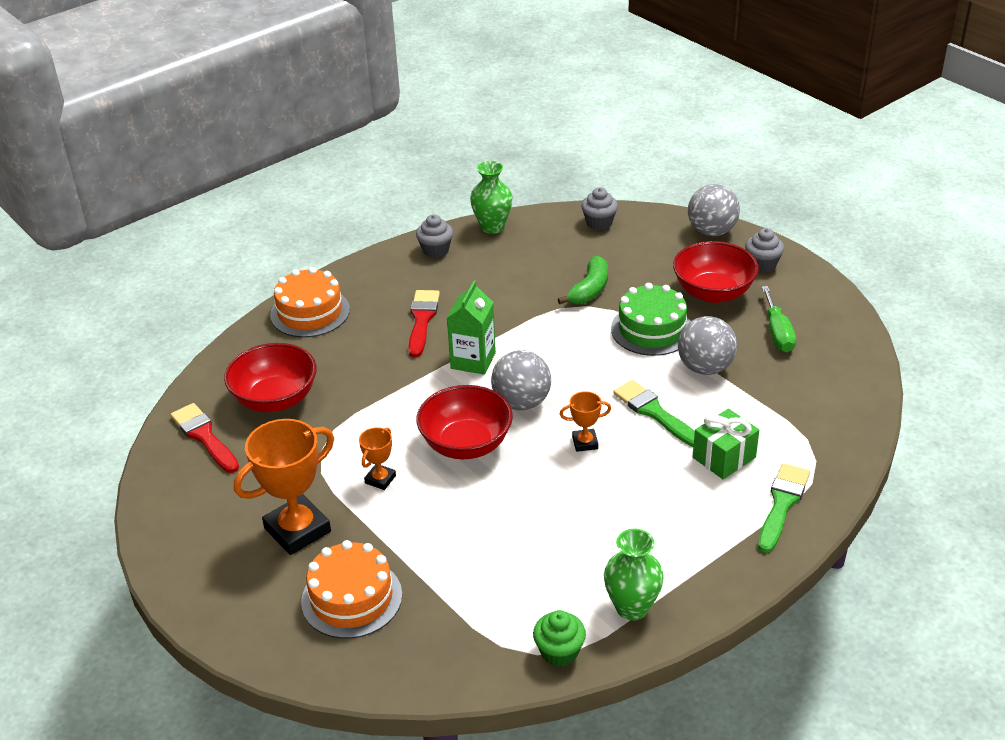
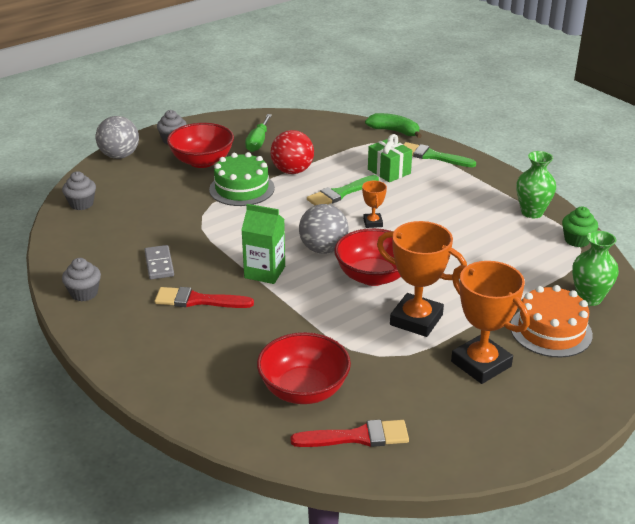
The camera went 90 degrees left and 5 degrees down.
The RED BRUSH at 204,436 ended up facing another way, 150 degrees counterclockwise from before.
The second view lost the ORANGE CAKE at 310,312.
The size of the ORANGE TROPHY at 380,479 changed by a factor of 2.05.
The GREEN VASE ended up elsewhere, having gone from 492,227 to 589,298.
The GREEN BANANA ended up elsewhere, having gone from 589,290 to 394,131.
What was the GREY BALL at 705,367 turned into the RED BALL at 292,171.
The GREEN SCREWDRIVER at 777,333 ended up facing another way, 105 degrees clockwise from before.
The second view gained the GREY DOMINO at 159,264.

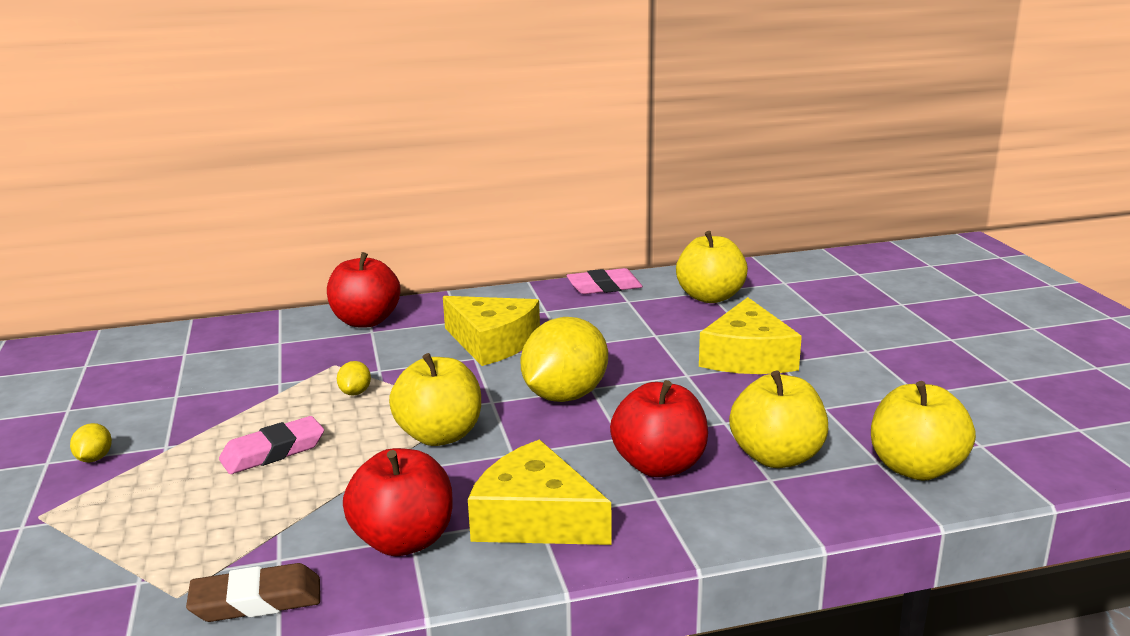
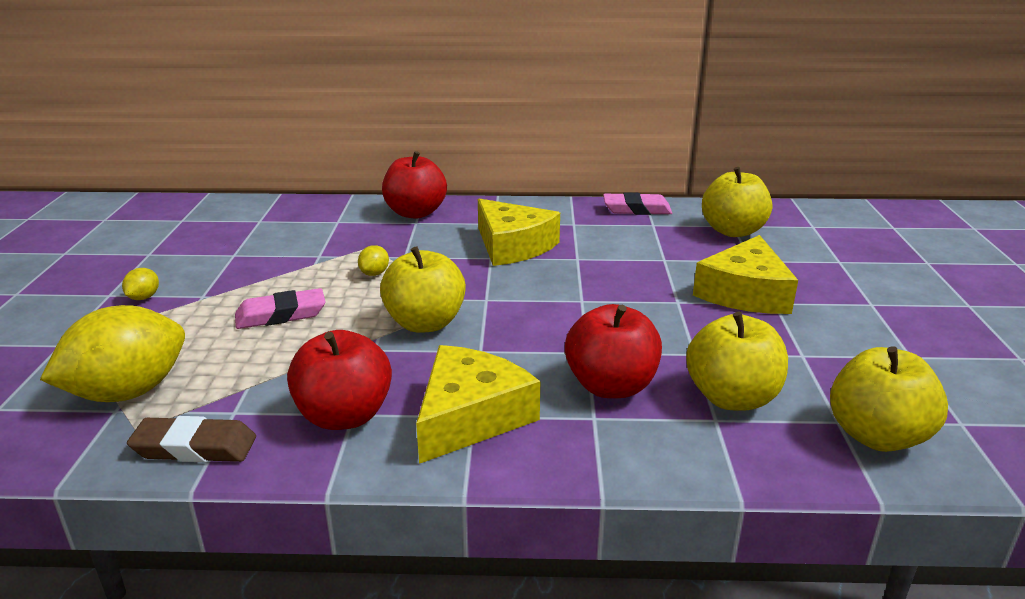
The camera went 15 degrees right and 5 degrees up.
The YELLOW CHEESE at 535,518 ended up facing another way, 75 degrees clockwise from before.
The YELLOW LEMON ended up elsewhere, having gone from 565,396 to 128,392.

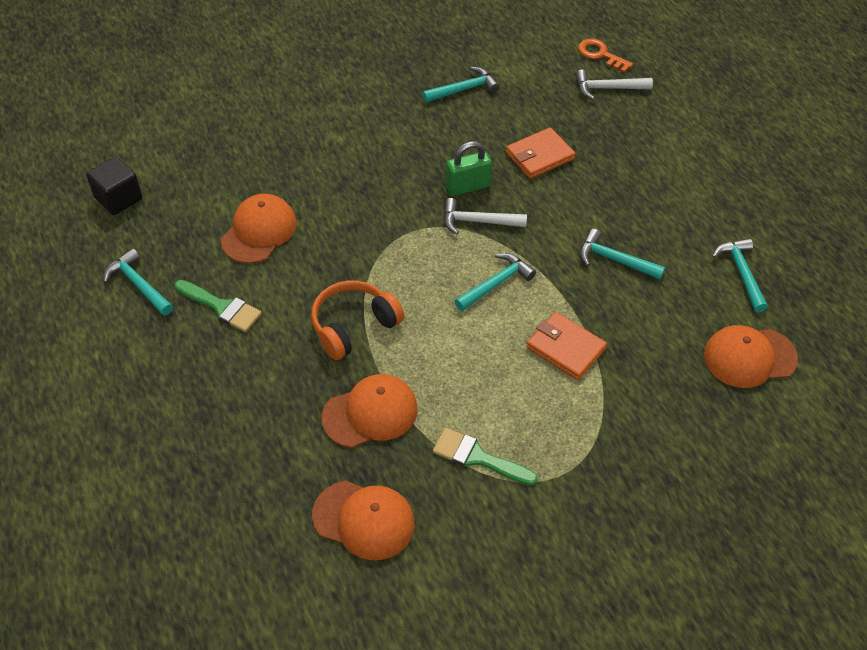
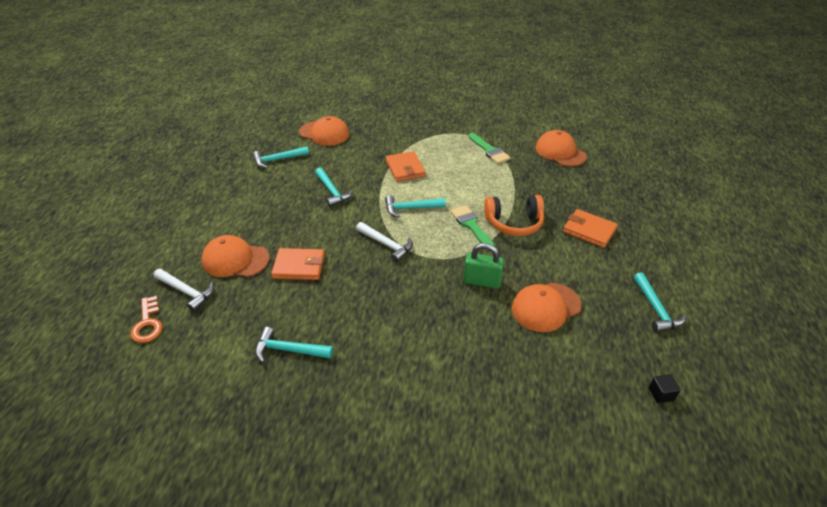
The camera went 145 degrees left and 10 degrees down.
The size of the BLACK CUBE at 118,198 changed by a factor of 0.54.
The GREEN BRUSH ended up elsewhere, having gone from 222,307 to 471,225.
The ORANGE CAP ended up elsewhere, having gone from 370,413 to 235,260.
The GREEN PADLOCK ended up elsewhere, having gone from 467,187 to 482,281.
The TURQUOISE HAMMER at 741,273 ended up facing another way, 45 degrees clockwise from before.
The second view gained the ORANGE WALLET at 589,230.

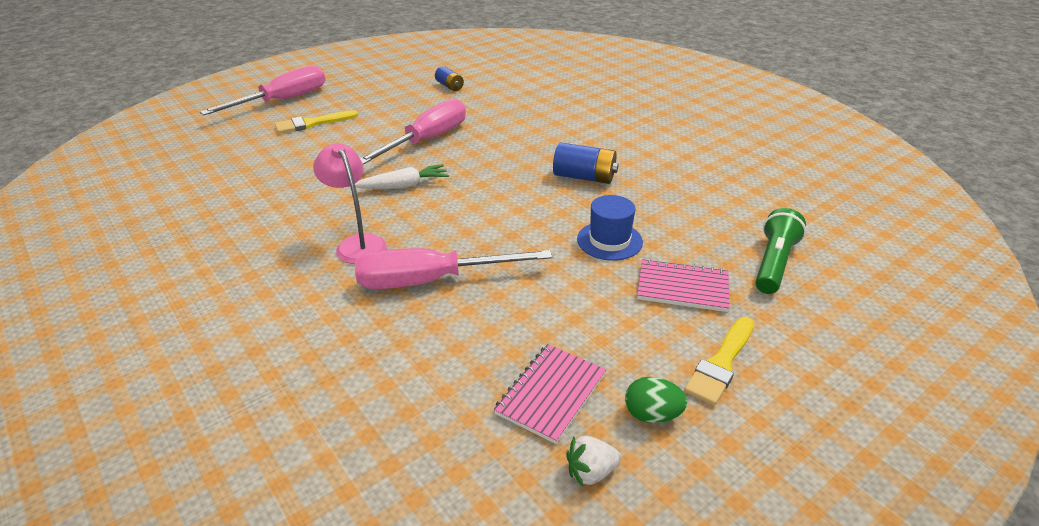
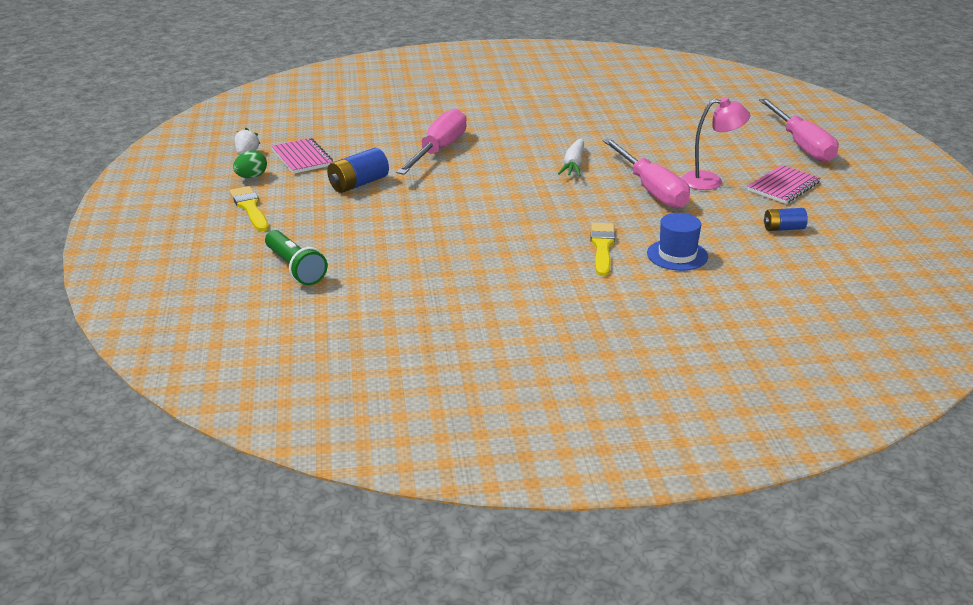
The camera went 120 degrees right and 5 degrees down.
The YELLOW BRUSH ended up elsewhere, having gone from 312,123 to 602,247.
The PINK LAMP ended up elsewhere, having gone from 357,243 to 710,181.
The BLUE BATTERY ended up elsewhere, having gone from 584,177 to 358,184.
The BLUE HAT ended up elsewhere, having gone from 609,241 to 677,255.
The PINK NOTEBOOK ended up elsewhere, having gone from 682,287 to 783,186.

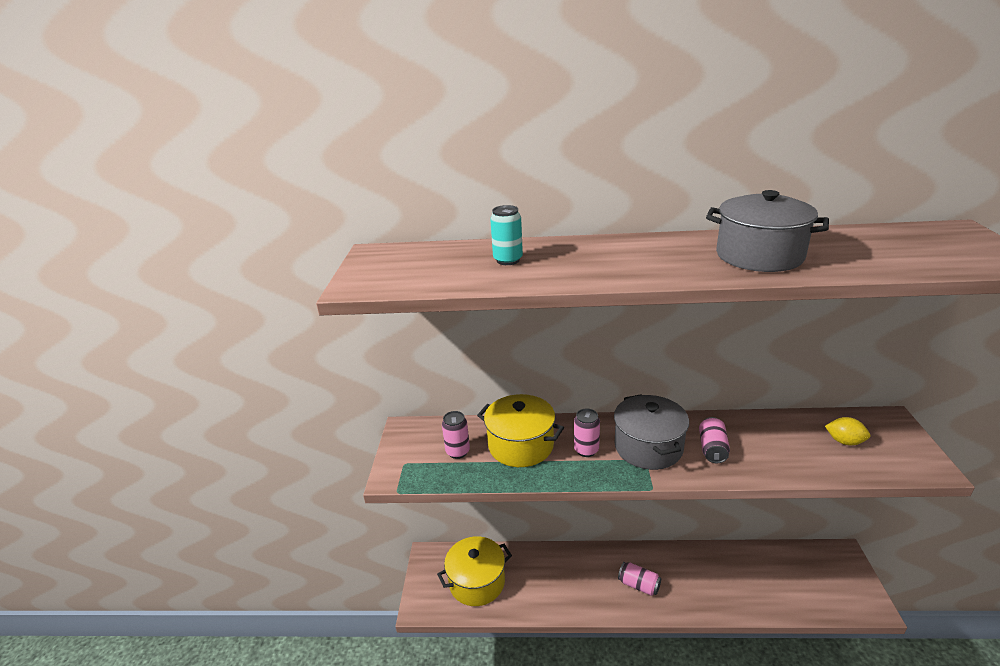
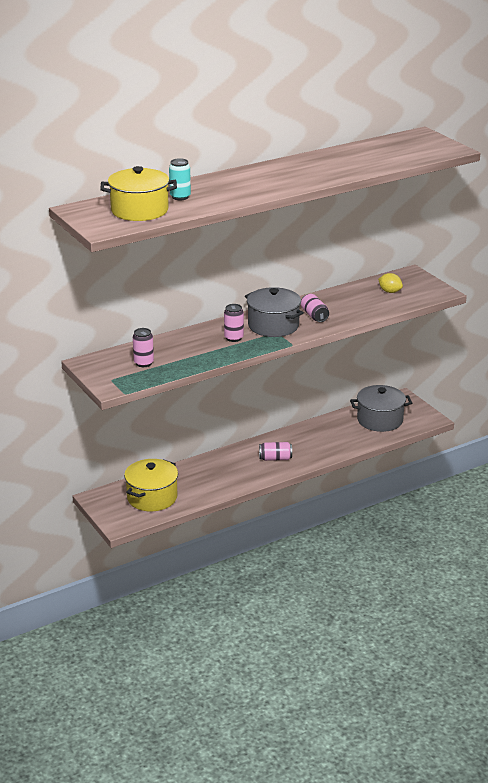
The camera went 35 degrees left and 0 degrees up.
The YELLOW POT ended up elsewhere, having gone from 521,445 to 139,210.
The GREY POT ended up elsewhere, having gone from 759,256 to 380,420.
The YELLOW LEMON at 844,441 ended up facing another way, 45 degrees clockwise from before.

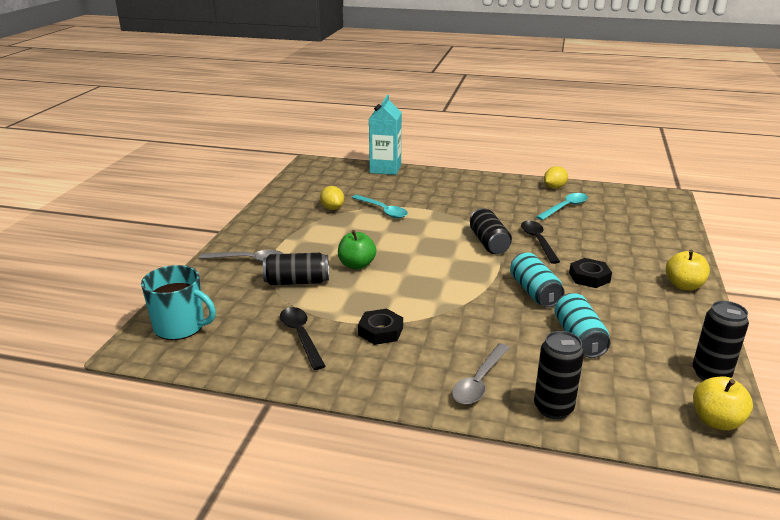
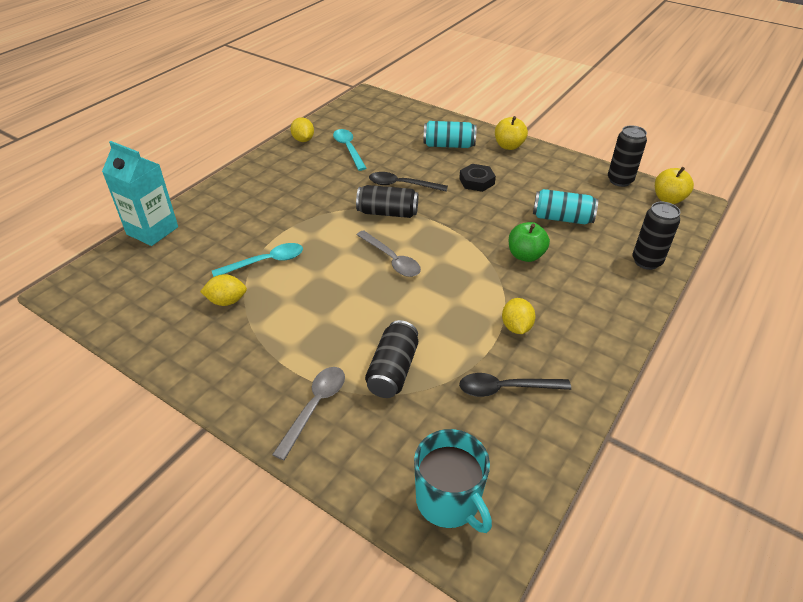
The camera went 70 degrees left and 15 degrees up.
The TURQUOISE MUG at 180,327 ended up facing another way, 105 degrees clockwise from before.
The GREEN APPLE ended up elsewhere, having gone from 357,265 to 525,255.
Where the BLACK NUT stood at 380,331, the YELLOW LEMON came to stand at 516,327.
The GREY SPOON ended up elsewhere, having gone from 479,381 to 391,259.
The TURQUOISE CAN ended up elsewhere, having gone from 534,292 to 448,145.

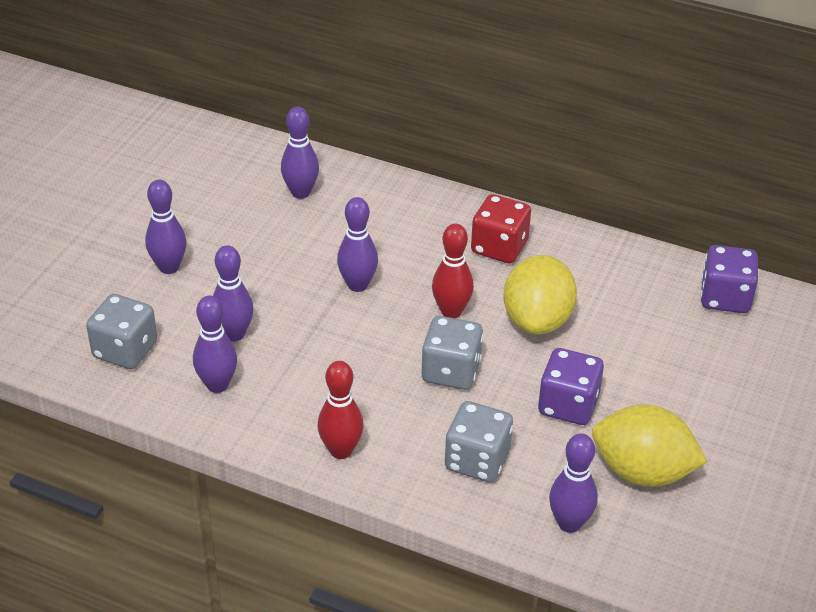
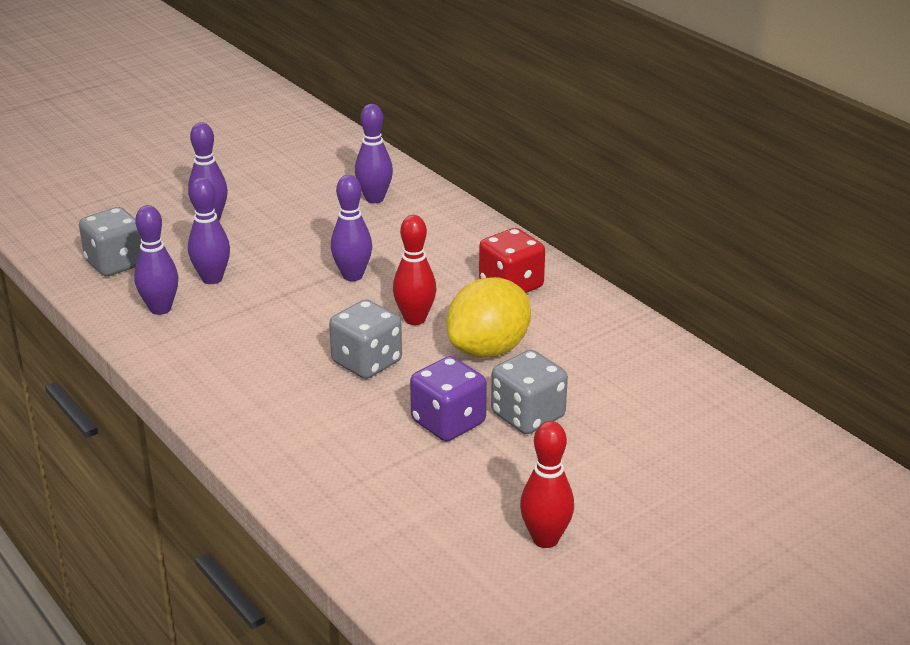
The camera went 30 degrees right and 10 degrees down.
The RED BOWLING PIN ended up elsewhere, having gone from 341,450 to 545,539.
The GREY DICE ended up elsewhere, having gone from 477,460 to 528,415.
The second view lost the PURPLE BOWLING PIN at 569,523.
The second view lost the YELLOW LEMON at 642,472.
The second view lost the PURPLE DICE at 725,298.

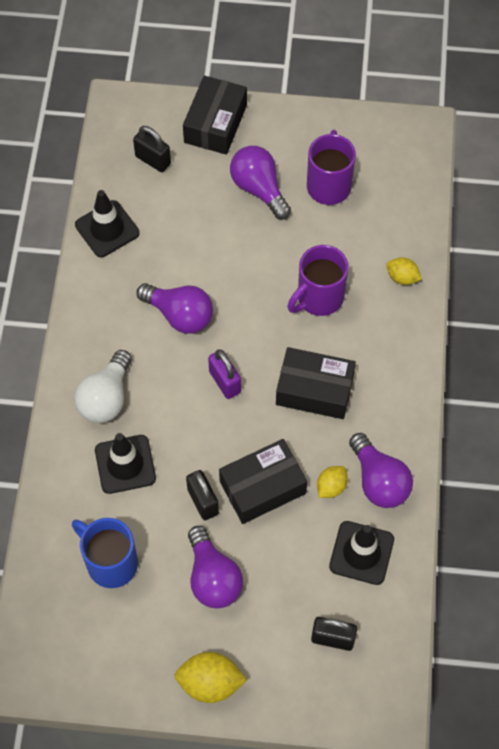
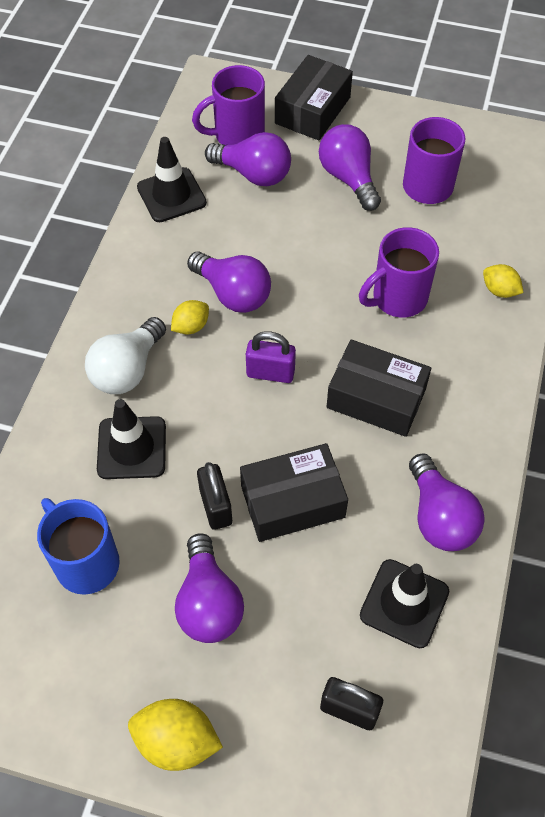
The camera went 10 degrees right and 5 degrees down.
Where the BLACK PADLOCK stood at 153,160, the PURPLE MUG came to stand at 237,135.
The PURPLE PADLOCK at 225,382 ended up facing another way, 60 degrees counterclockwise from before.
The YELLOW LEMON ended up elsewhere, having gone from 331,487 to 191,326.
The second view gained the PURPLE LIGHT BULB at 253,174.

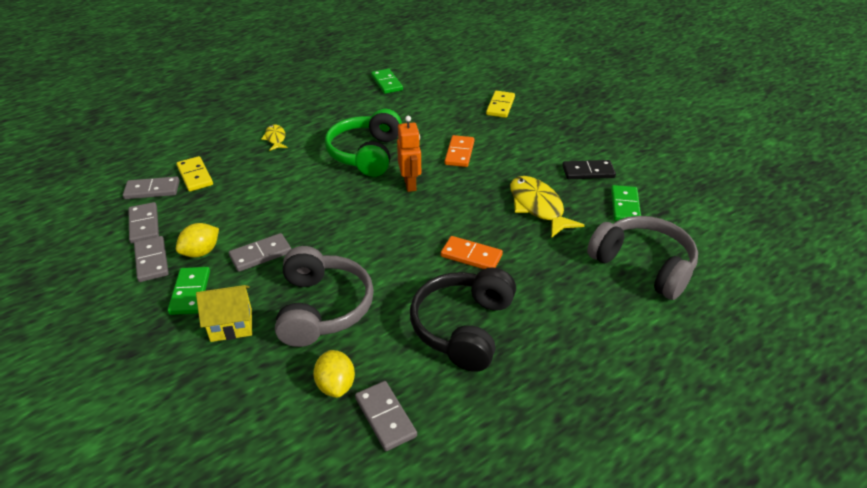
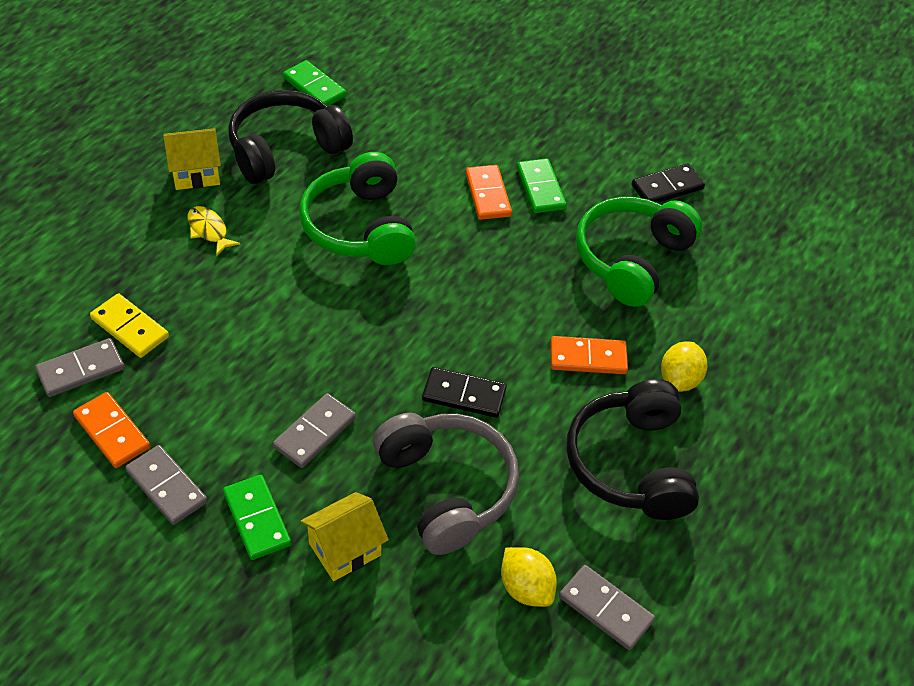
The camera went 25 degrees left and 10 degrees up.
What was the GREY DOMINO at 144,225 turned into the ORANGE DOMINO at 112,432.
The YELLOW LEMON ended up elsewhere, having gone from 201,252 to 679,379.
The second view lost the ORANGE ROBOT at 410,184.
The second view lost the YELLOW DOMINO at 500,106.
Where the YELLOW FISH stood at 537,207, the GREEN HEADPHONES came to stand at 631,260.
The second view lost the GREY HEADPHONES at 643,265.
The GREEN DOMINO ended up elsewhere, having gone from 624,206 to 540,188.
The second view gained the YELLOW HOUSE at 196,174.
The second view gained the BLACK HEADPHONES at 285,149.
The second view gained the BLACK DOMINO at 464,395.

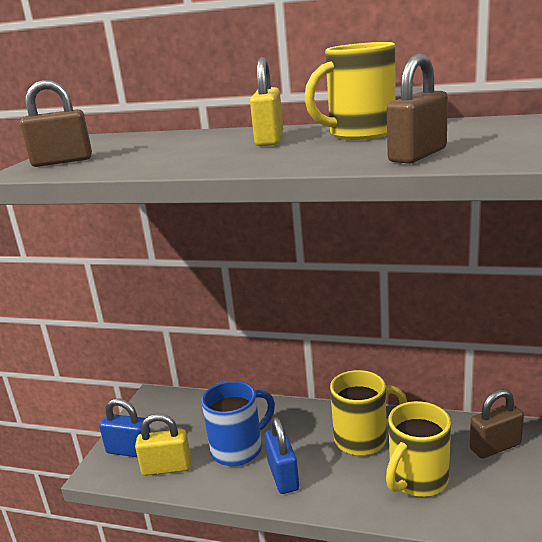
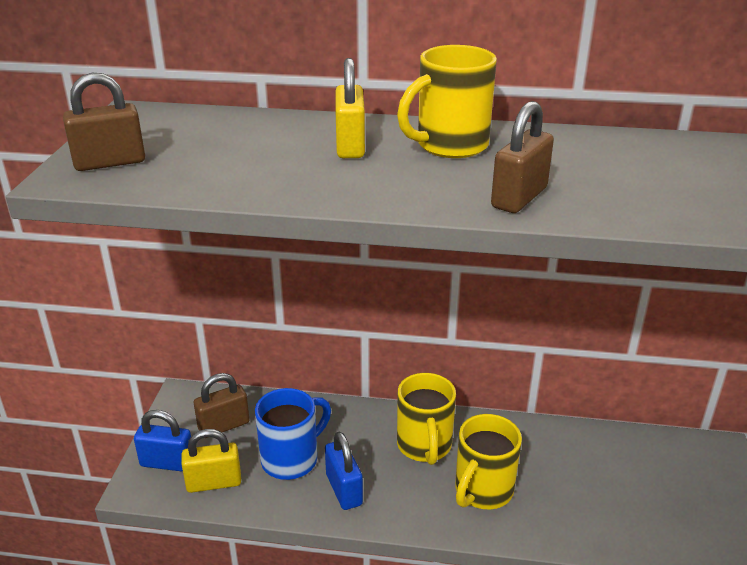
The camera went 10 degrees left and 10 degrees up.
The YELLOW MUG at 363,439 ended up facing another way, 105 degrees clockwise from before.
The BROWN PADLOCK ended up elsewhere, having gone from 495,447 to 224,426.

